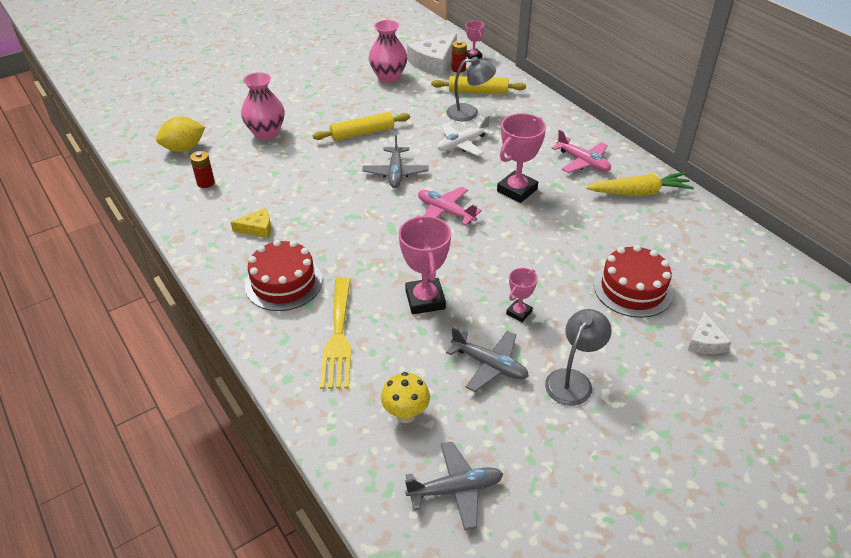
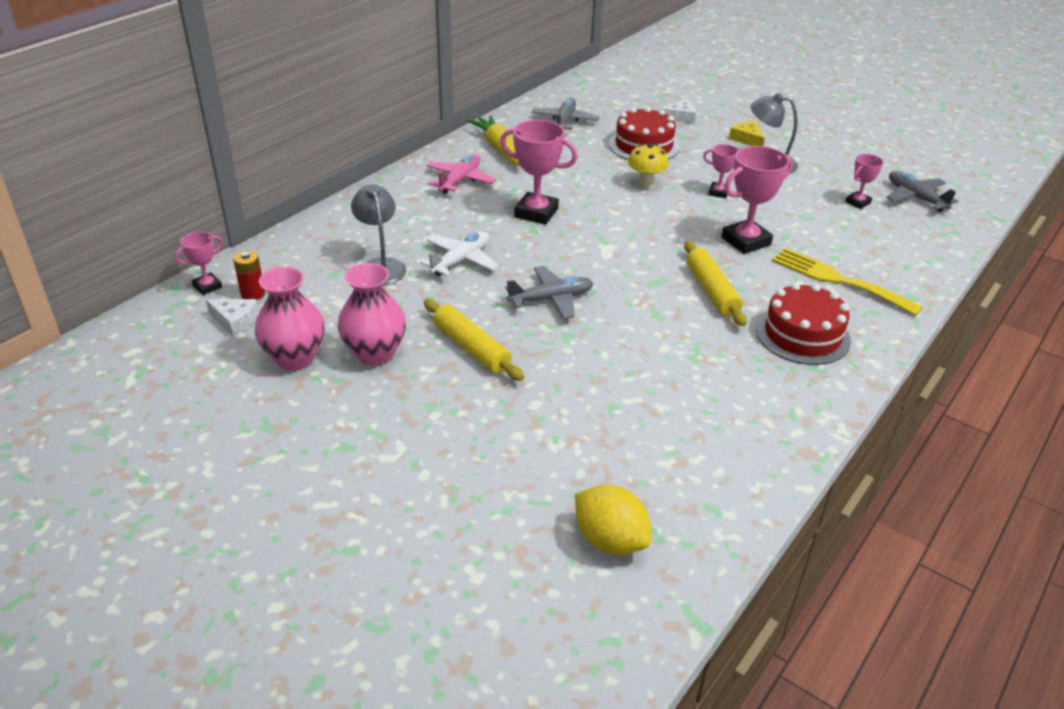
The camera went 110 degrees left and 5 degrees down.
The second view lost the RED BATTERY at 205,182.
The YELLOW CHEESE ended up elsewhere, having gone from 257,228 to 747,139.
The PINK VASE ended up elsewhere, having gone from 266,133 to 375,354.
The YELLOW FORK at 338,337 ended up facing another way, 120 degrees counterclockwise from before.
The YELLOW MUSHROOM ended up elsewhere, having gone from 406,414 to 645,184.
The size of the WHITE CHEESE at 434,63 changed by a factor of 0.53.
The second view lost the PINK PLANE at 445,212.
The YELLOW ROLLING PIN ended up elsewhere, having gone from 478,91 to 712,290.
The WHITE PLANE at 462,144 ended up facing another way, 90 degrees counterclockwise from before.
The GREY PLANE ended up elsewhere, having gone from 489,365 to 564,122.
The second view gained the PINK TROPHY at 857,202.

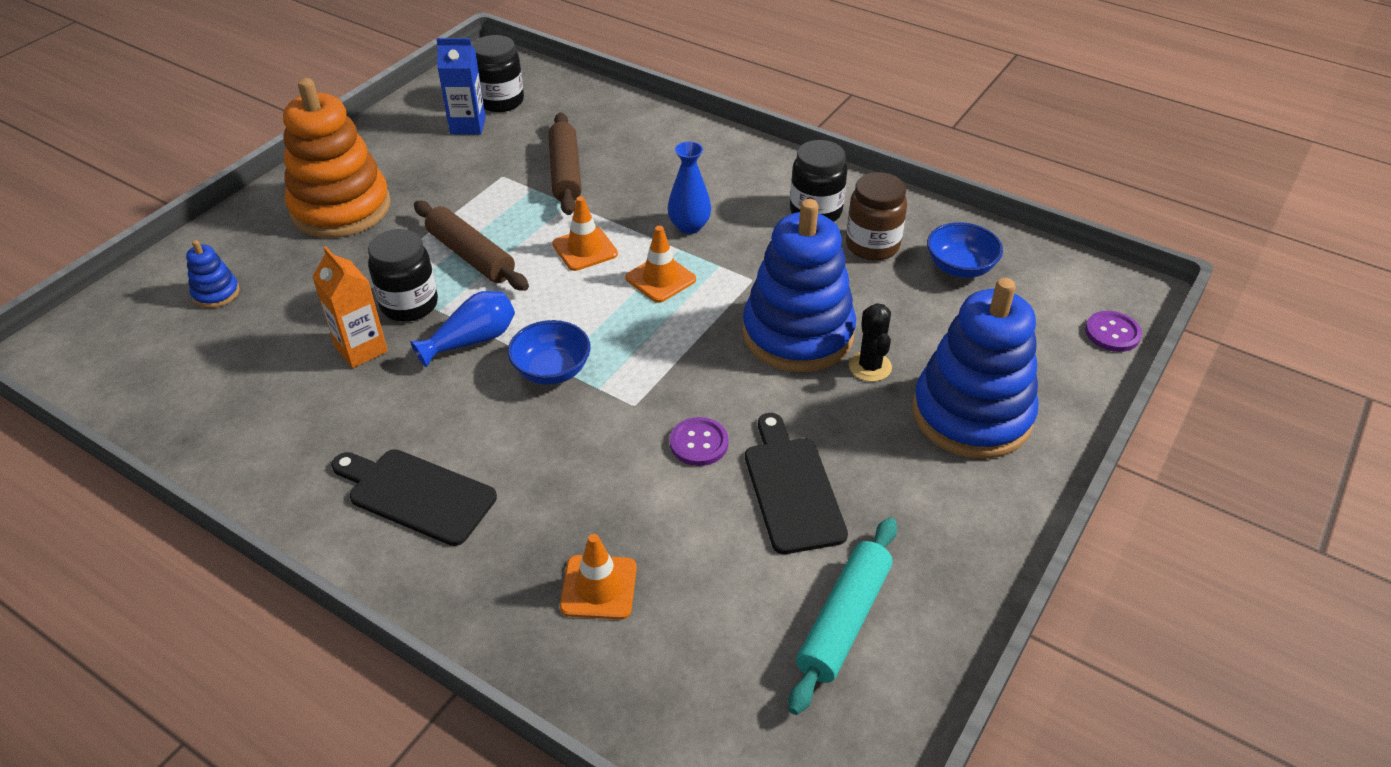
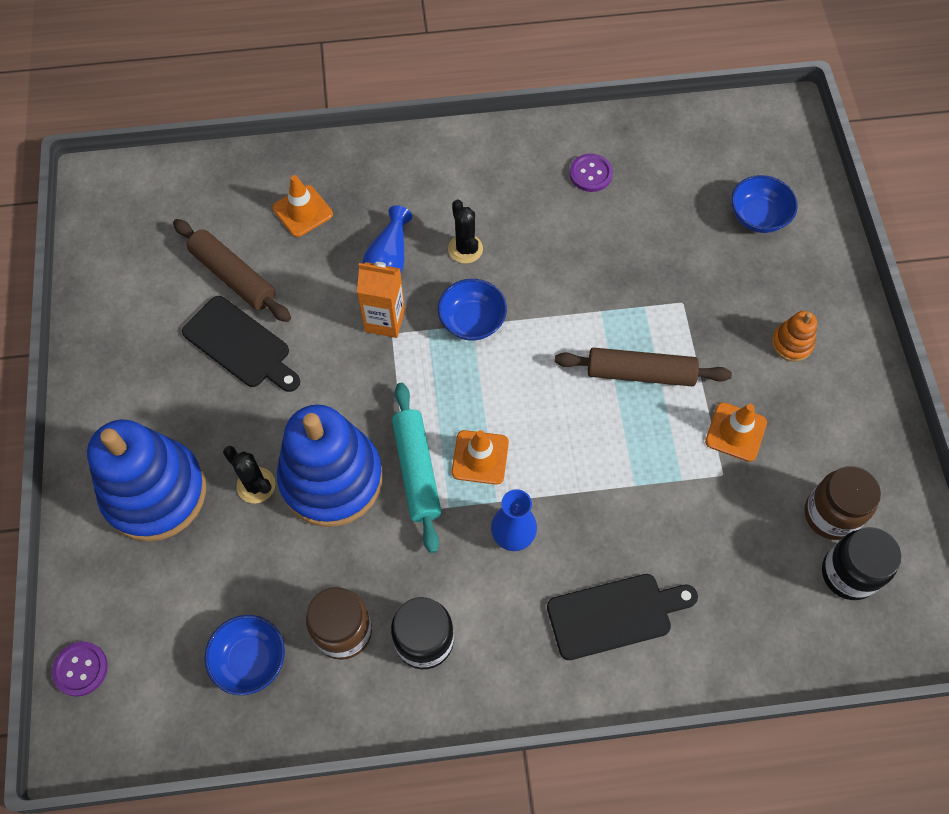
The camera went 140 degrees right and 20 degrees up.
Where the BLUE STACKING TOY stood at 216,293, the BLUE BOWL came to stand at 758,216.
The size of the ORANGE STACKING TOY at 340,208 changed by a factor of 0.42.
The ORANGE CARTON ended up elsewhere, having gone from 361,349 to 385,320.
The BLACK CUTTING BOARD ended up elsewhere, having gone from 417,494 to 615,615.
The second view lost the BLACK JAR at 409,305.
The BLUE VASE ended up elsewhere, having gone from 472,341 to 389,259.
Where the BLUE CARTON stood at 468,126, the BROWN JAR came to stand at 830,514.
The BROWN ROLLING PIN ended up elsewhere, having gone from 565,173 to 233,276.
The ORANGE TRAFFIC CONE ended up elsewhere, having gone from 585,249 to 735,432.
The PURPLE BUTTON ended up elsewhere, having gone from 699,443 to 590,174.
The TURQUOISE ROLLING PIN ended up elsewhere, having gone from 843,621 to 416,470.
The second view gained the BLACK CACTUS at 465,249.

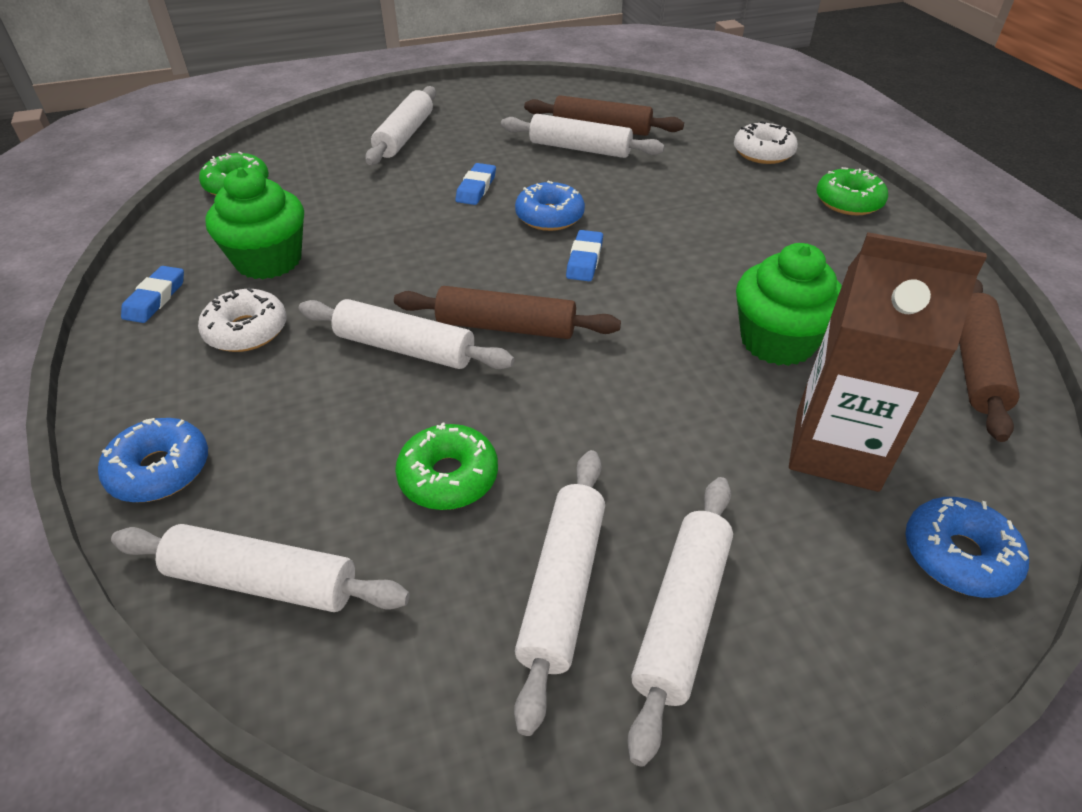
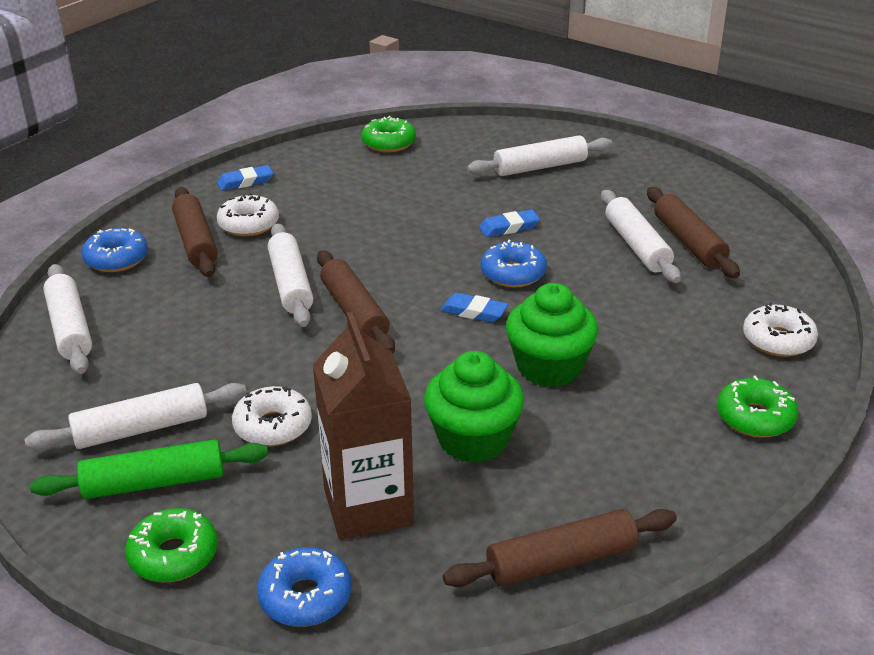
The camera went 55 degrees right and 10 degrees down.
The GREEN CUPCAKE ended up elsewhere, having gone from 269,260 to 549,367.
The GREEN DONUT ended up elsewhere, having gone from 448,476 to 173,555.
The BLUE ERASER at 584,260 ended up facing another way, 45 degrees clockwise from before.
What was the WHITE ROLLING PIN at 681,615 turned into the GREEN ROLLING PIN at 154,483.
The second view gained the BROWN ROLLING PIN at 196,242.
The second view gained the WHITE DONUT at 273,426.

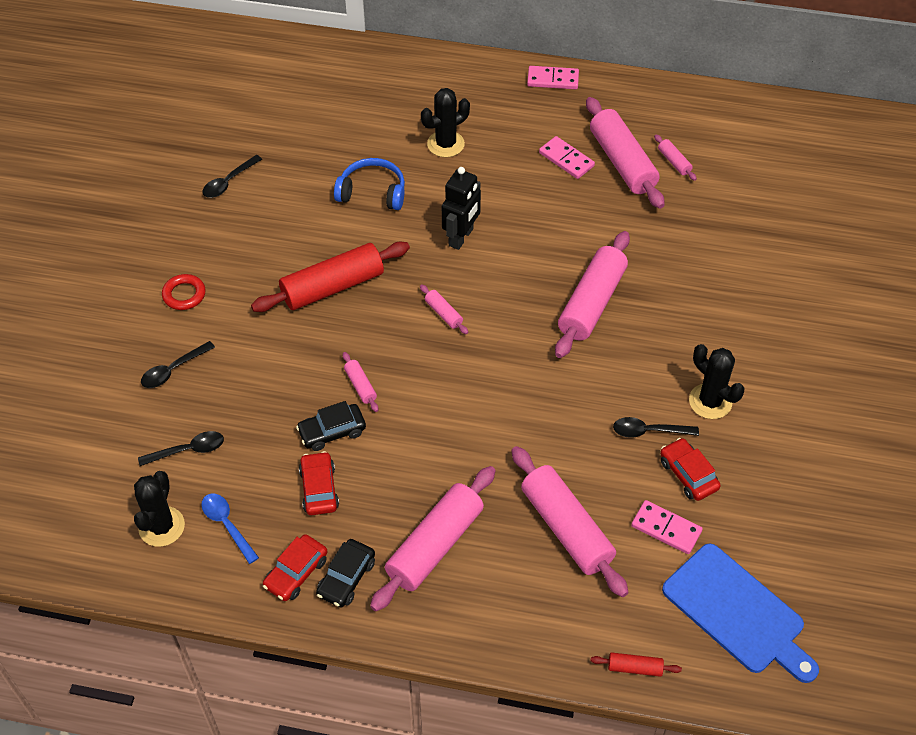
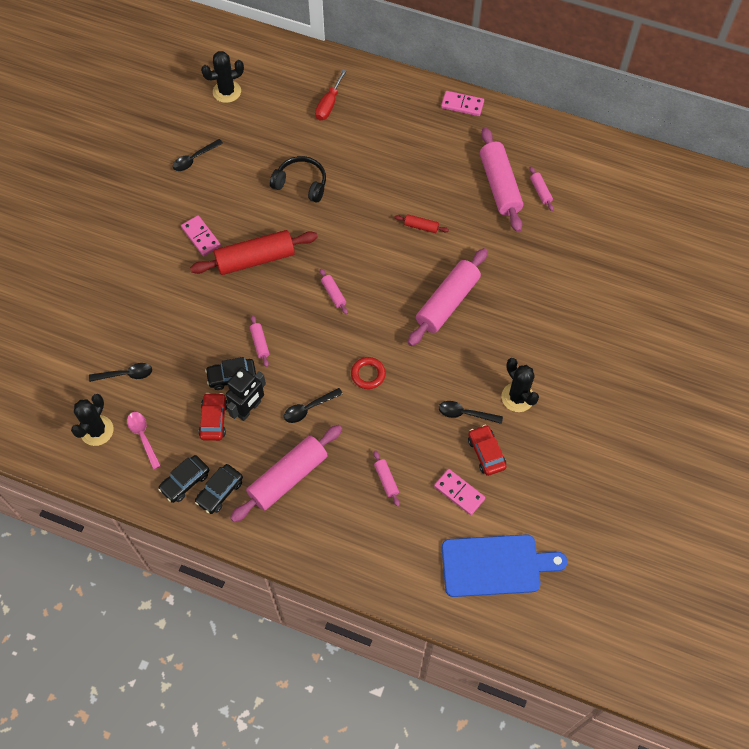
The camera went 10 degrees right and 10 degrees up.
The BLACK SPOON ended up elsewhere, having gone from 173,370 to 309,408.
The RED RING ended up elsewhere, having gone from 184,294 to 368,374.
What was the BLUE SPOON at 227,525 turned into the PINK SPOON at 143,437.
What was the RED CAR at 296,573 turned into the BLACK CAR at 185,481.
What was the BLUE HEADPHONES at 372,192 turned into the BLACK HEADPHONES at 301,183.
The BLACK CACTUS ended up elsewhere, having gone from 445,144 to 227,91.
The BLACK ROBOT ended up elsewhere, having gone from 461,237 to 249,409.
The size of the PINK ROLLING PIN at 566,528 changed by a factor of 0.44.
The PINK DOMINO ended up elsewhere, having gone from 566,159 to 201,237.
The RED ROLLING PIN ended up elsewhere, having gone from 634,668 to 421,226.
The BLUE CUTTING BOARD at 737,612 ended up facing another way, 60 degrees counterclockwise from before.
The second view gained the RED SCREWDRIVER at 329,104.

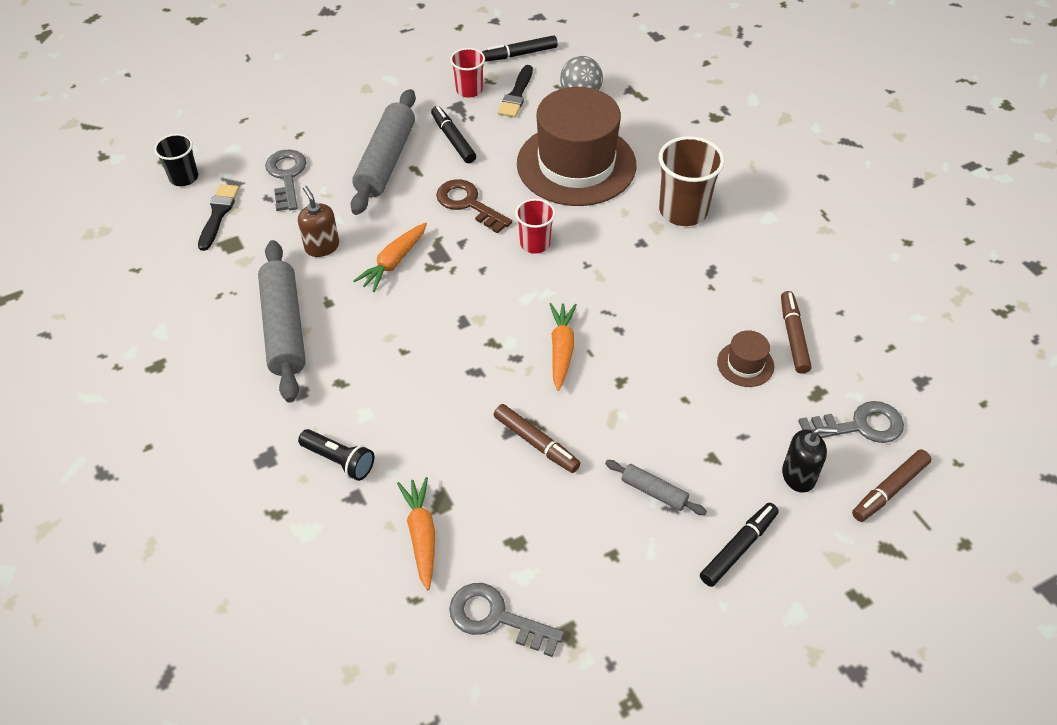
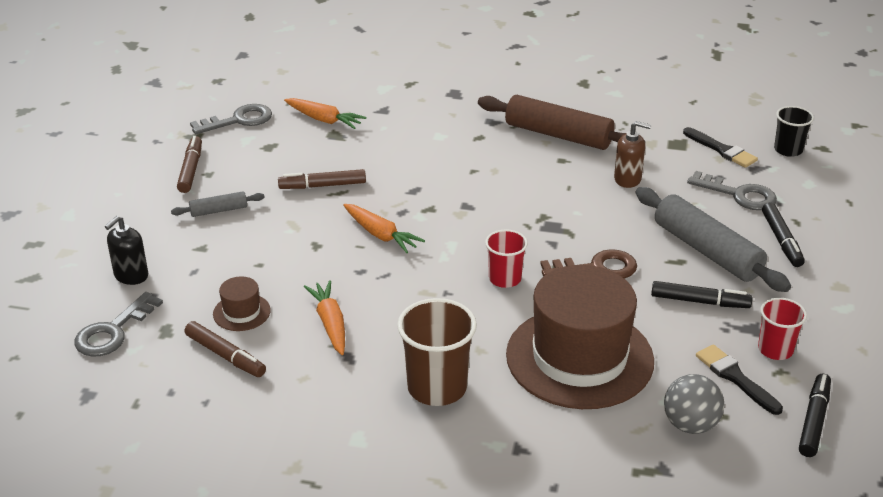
The camera went 130 degrees right and 15 degrees down.
What was the GREY ROLLING PIN at 284,328 turned into the BROWN ROLLING PIN at 558,135.
The second view lost the BLACK FLASHLIGHT at 339,461.
The ORANGE CARROT ended up elsewhere, having gone from 393,262 to 330,323.
The BLACK MARKER ended up elsewhere, having gone from 738,548 to 781,240.
The BROWN MARKER ended up elsewhere, having gone from 889,490 to 191,170.

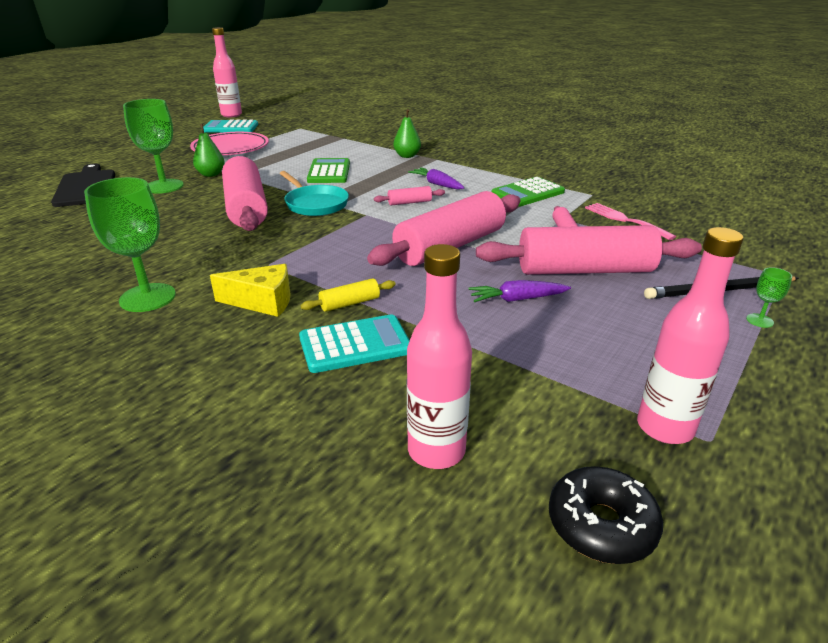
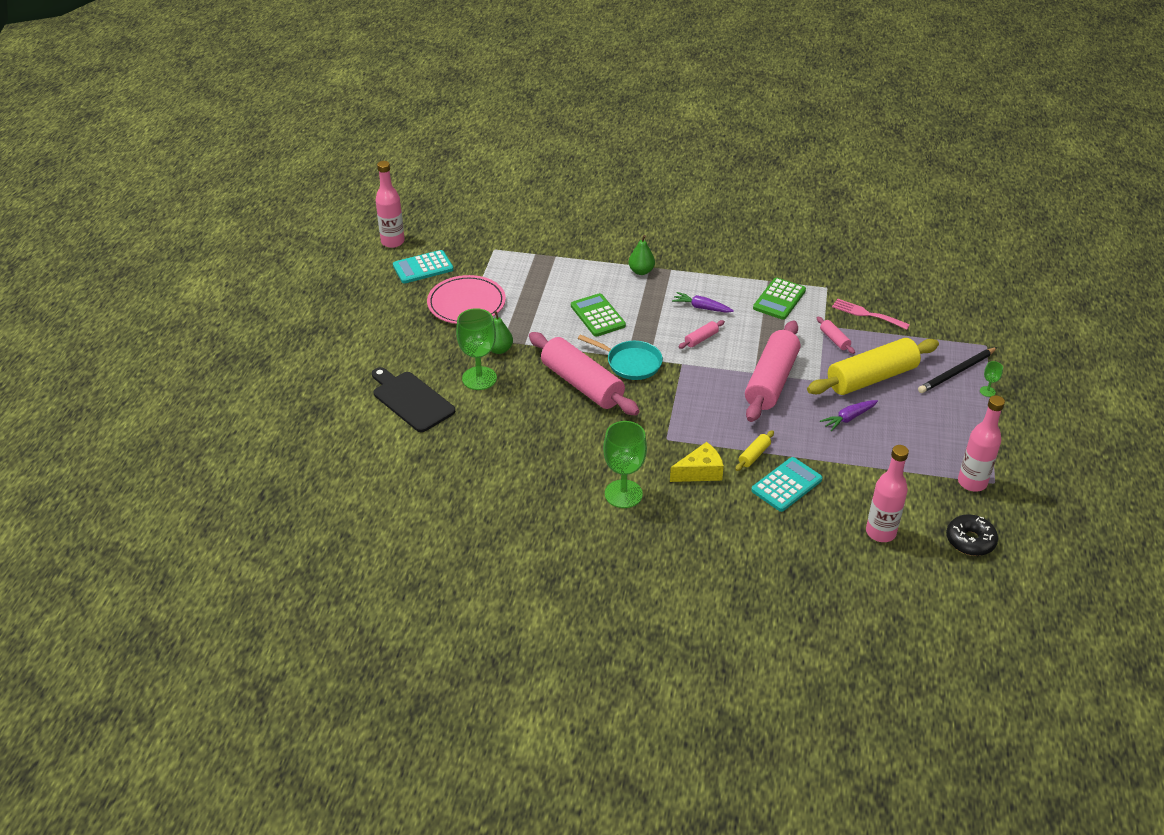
The camera went 25 degrees left and 10 degrees up.
What was the PINK ROLLING PIN at 585,270 turned into the YELLOW ROLLING PIN at 871,378.

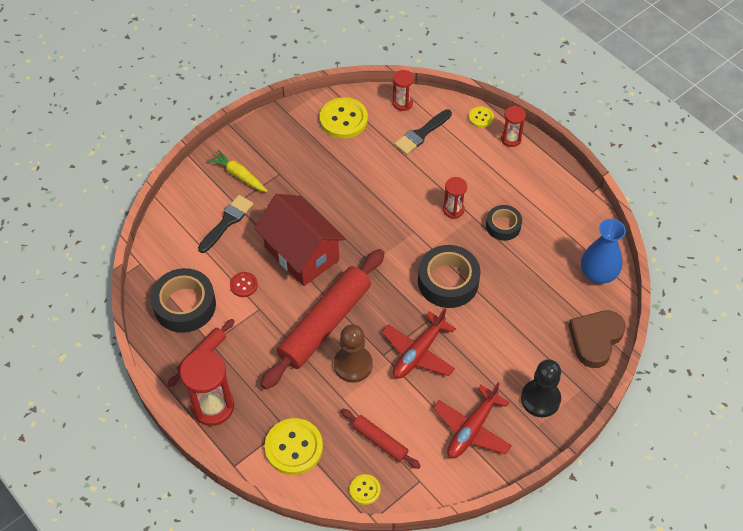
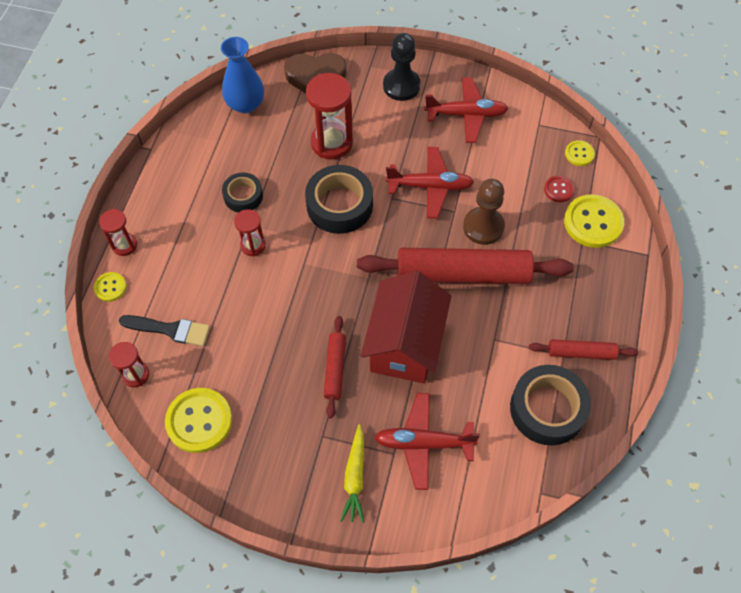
The camera went 125 degrees left and 5 degrees up.
The RED HOURGLASS ended up elsewhere, having gone from 212,406 to 331,143.
Where the BLACK BRUSH stood at 227,222, the RED PLANE came to stand at 423,443.
The RED BUTTON ended up elsewhere, having gone from 244,285 to 558,189.
The RED ROLLING PIN ended up elsewhere, having gone from 380,441 to 335,369.

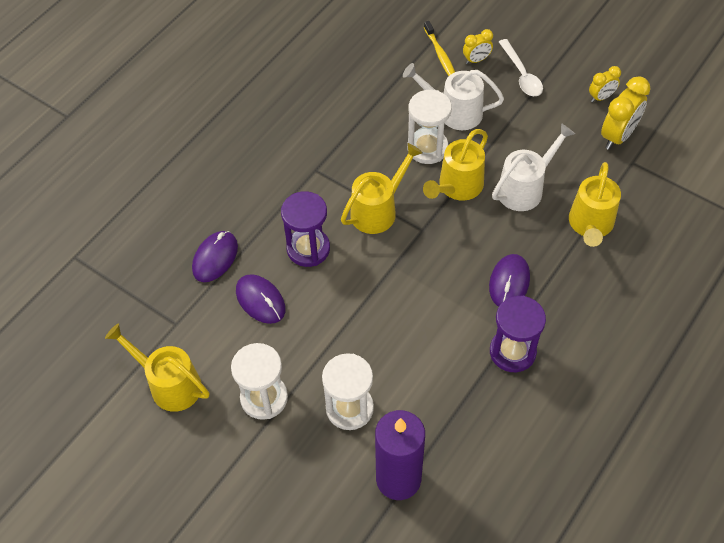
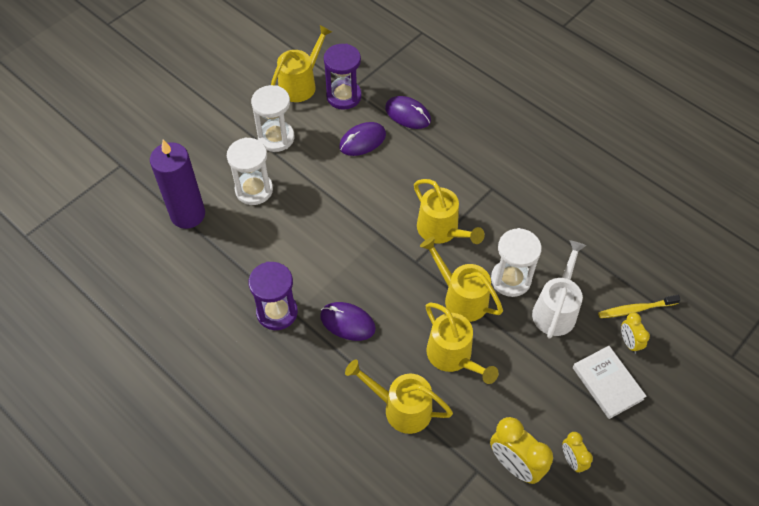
The camera went 95 degrees right and 0 degrees up.
The PURPLE HOURGLASS ended up elsewhere, having gone from 308,249 to 344,96.
What was the WHITE WATERING CAN at 525,188 turned into the YELLOW WATERING CAN at 453,357.
Where the WHITE SPOON stood at 521,75, the WHITE BOOK came to stand at 607,383.

